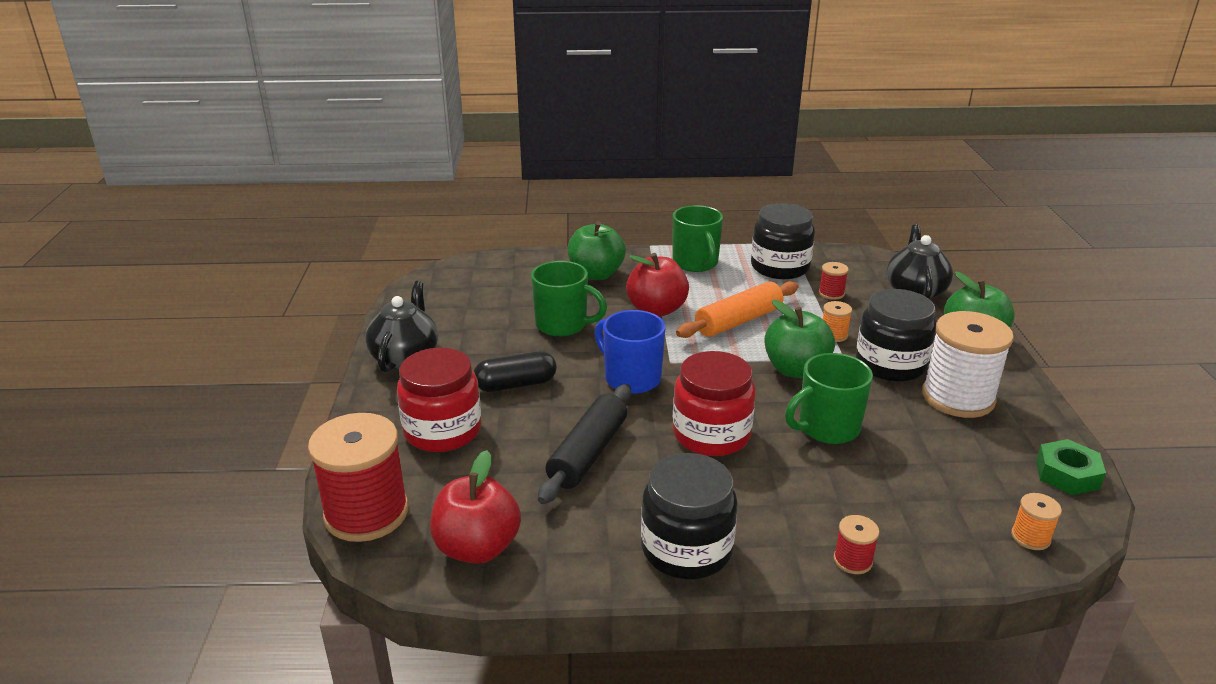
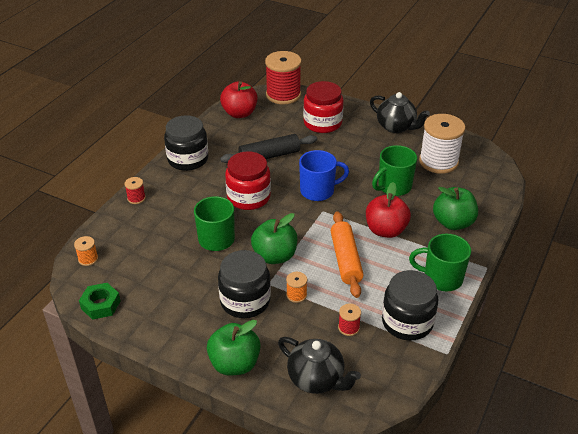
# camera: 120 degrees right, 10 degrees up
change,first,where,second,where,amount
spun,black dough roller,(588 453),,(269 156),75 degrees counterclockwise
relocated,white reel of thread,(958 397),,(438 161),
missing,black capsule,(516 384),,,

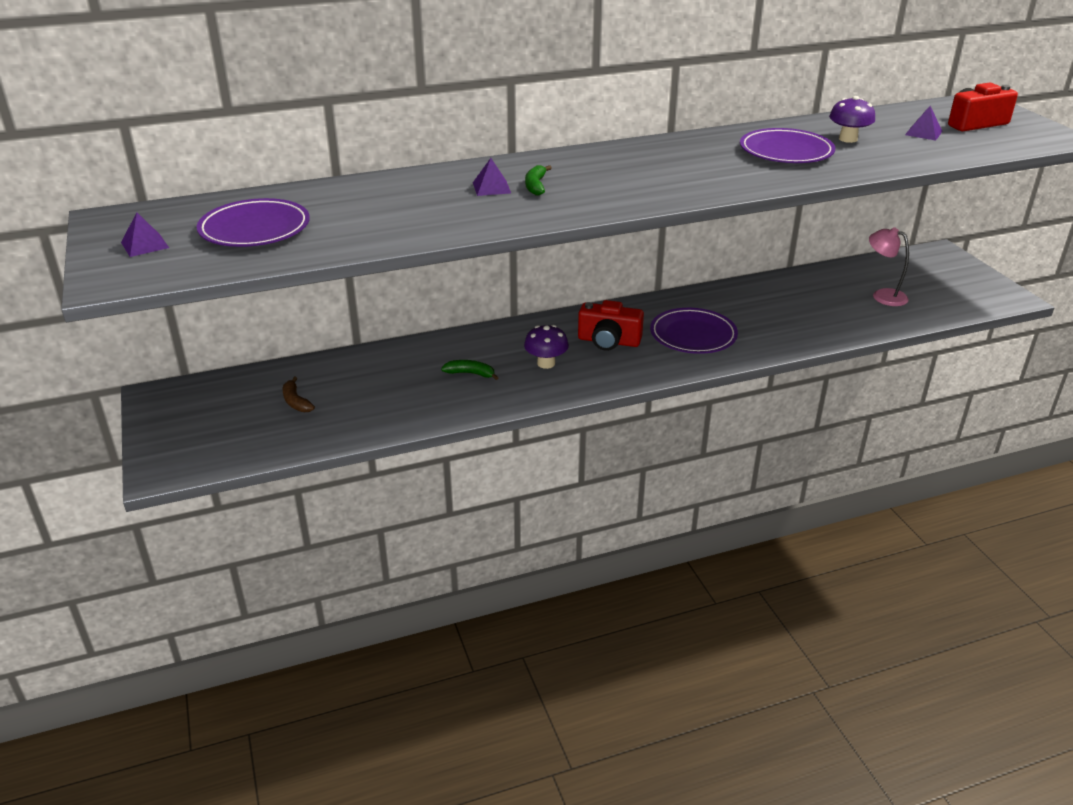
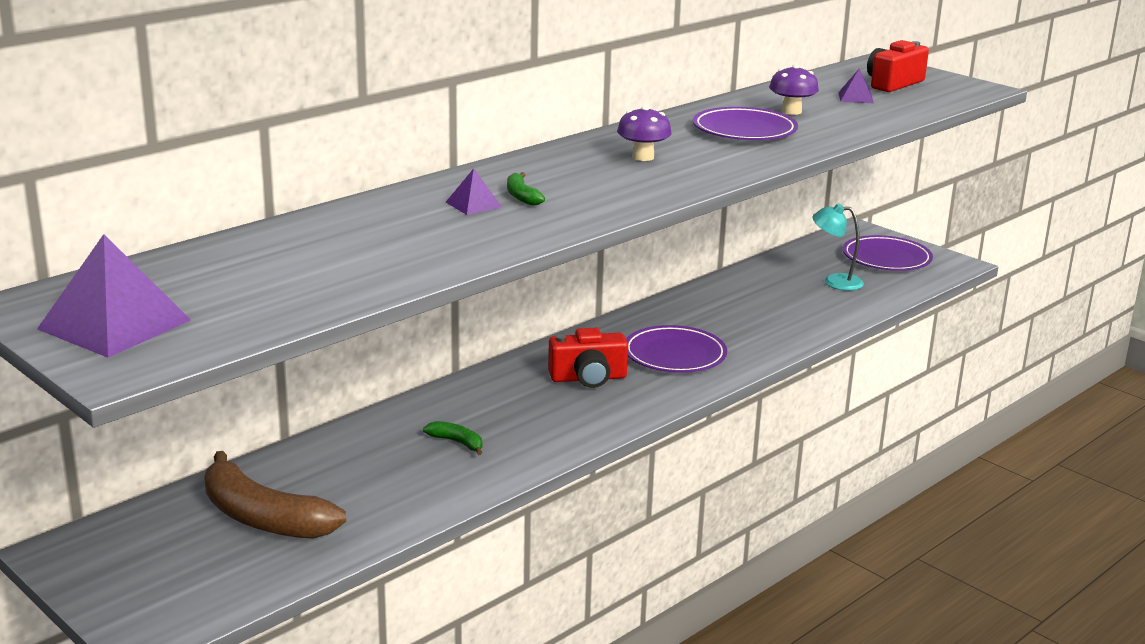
# camera: 25 degrees left, 10 degrees down
change,first,where,second,where,amount
size,royal purple solid pyramid,(144 245),,(114 324),x2.06
size,russet banana fruit,(296 401),,(263 517),x2.29
spun,emerald banana fruit,(470 374),,(457 442),45 degrees clockwise
relocated,royal purple mushroom,(546 363),,(643 157),
colour,pink lamp,(883 295),aqua lamp,(835 281),
relocated,royal purple dinner plate,(255 229),,(886 258),

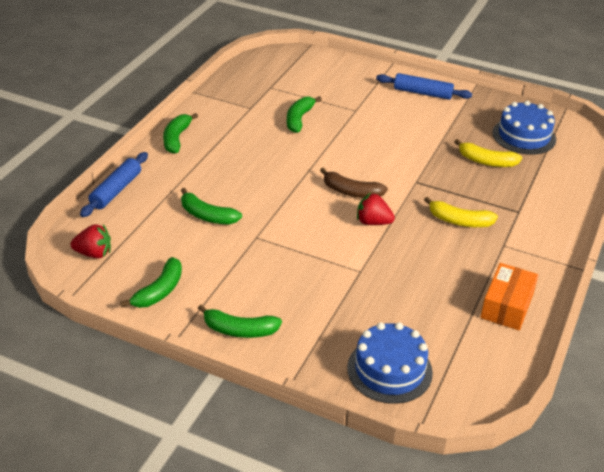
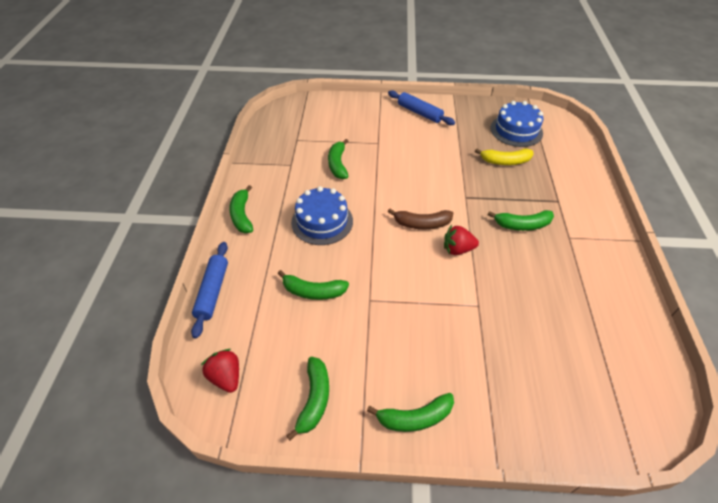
# camera: 20 degrees left, 10 degrees up
change,first,where,second,where,amount
spun,crimson toy strawberry,(94 253),,(226 377),105 degrees counterclockwise
relocated,royal blue cake,(389 370),,(322 221),
spun,royal blue dough roller,(422 93),,(419 113),45 degrees clockwise
colour,golden banana fruit,(459 221),emerald banana fruit,(522 225),
missing,orange-coloured package,(506 306),,,

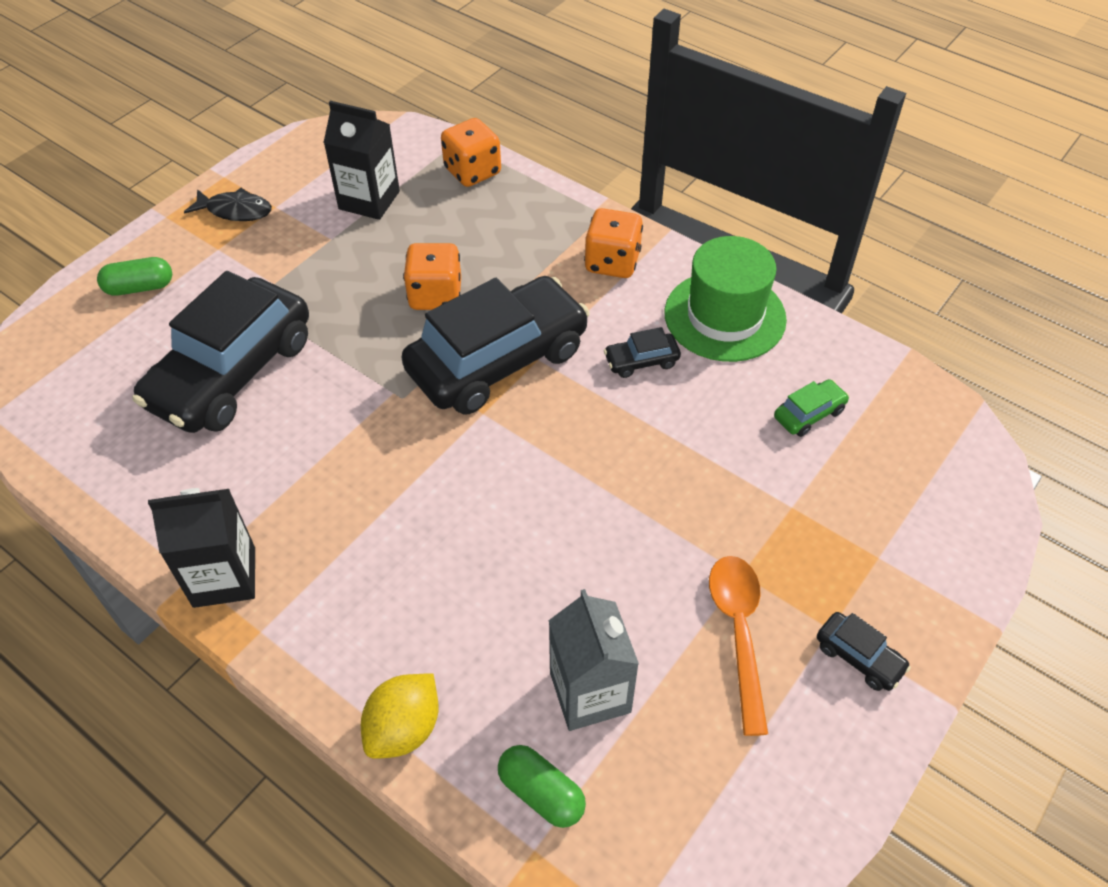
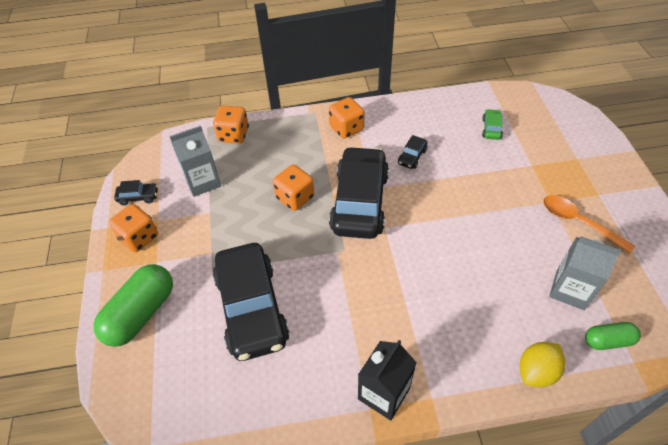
# camera: 45 degrees left, 0 degrees up
change,first,where,second,where,amount
size,emerald capsule,(140 287),,(141 313),x1.82
exchanged,black fish figure,(235 210),orange-coloured game die,(139 237),
relocated,black toy car,(859 657),,(138 197),
colour,black juice carton,(369 200),grey juice carton,(202 182),
spun,golden toy lemon,(404 728),,(536 371),60 degrees clockwise
missing,emerald hat,(724 316),,,

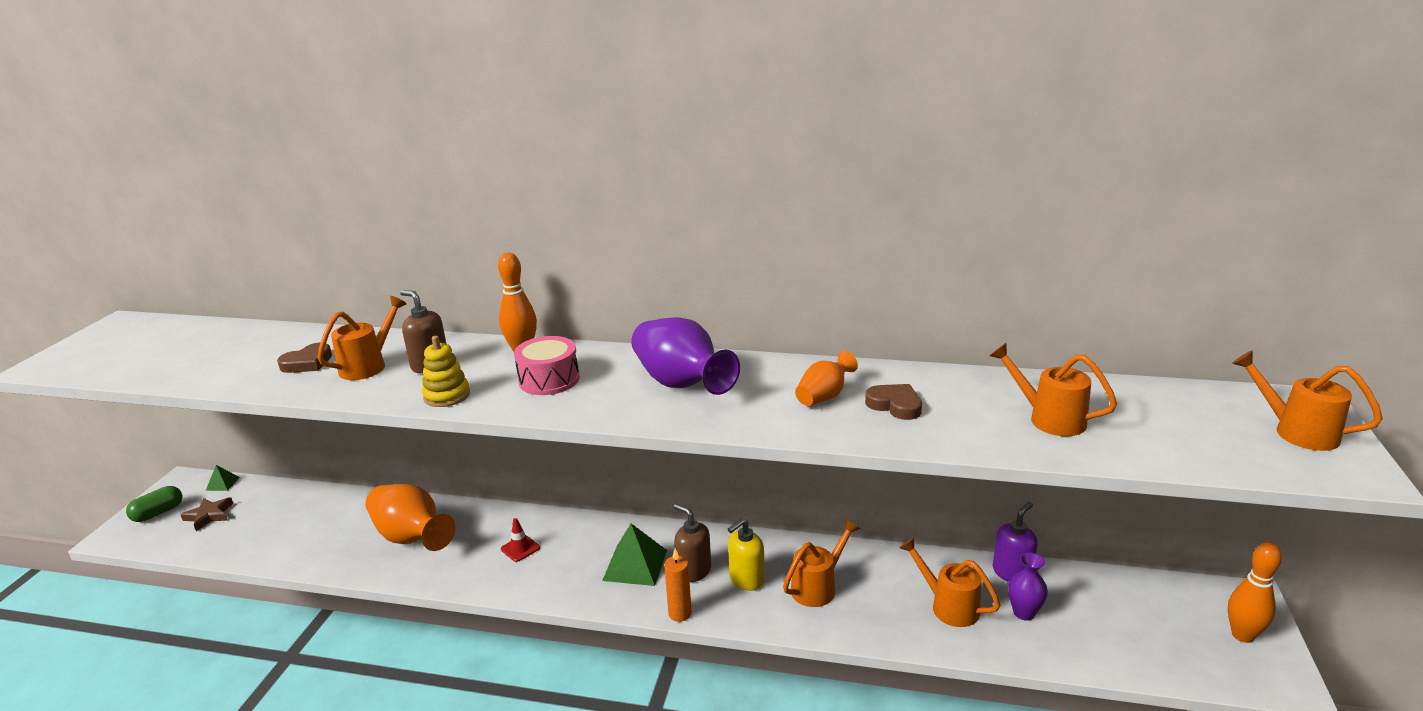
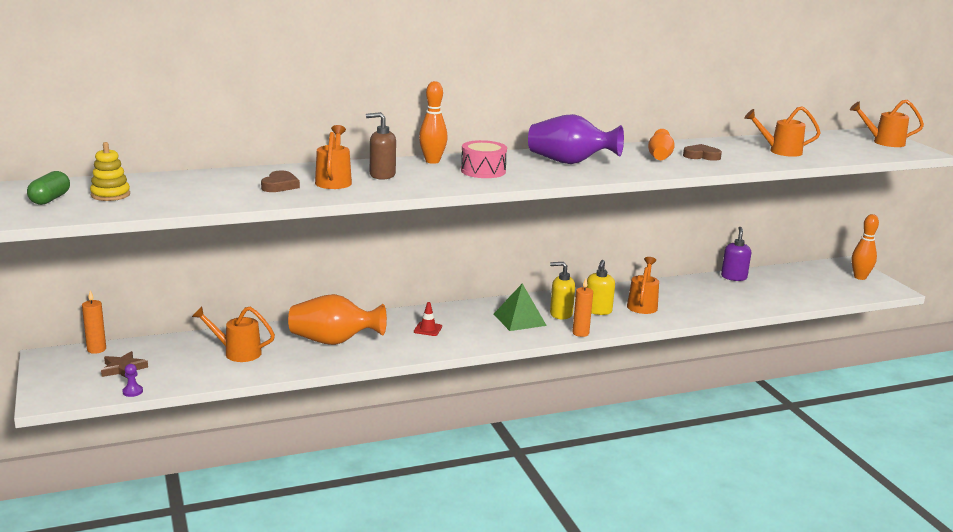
# camera: 35 degrees left, 5 degrees down
change,first,where,second,where,amount
relocated,emerald capsule,(158 513),,(50 199),
exchanged,emerald solid pyramid,(222 483),orange-coloured pillar candle,(96 349),
relocated,golden ring stacker,(447 395),,(110 195),
appeared,,,royal purple pawn,(132 391),
relocated,orange-coloured sprinkling can,(949 606),,(237 353),
colour,russet soap pump,(693 571),golden soap pump,(560 314),
missing,royal purple tall vase,(1024 613),,,

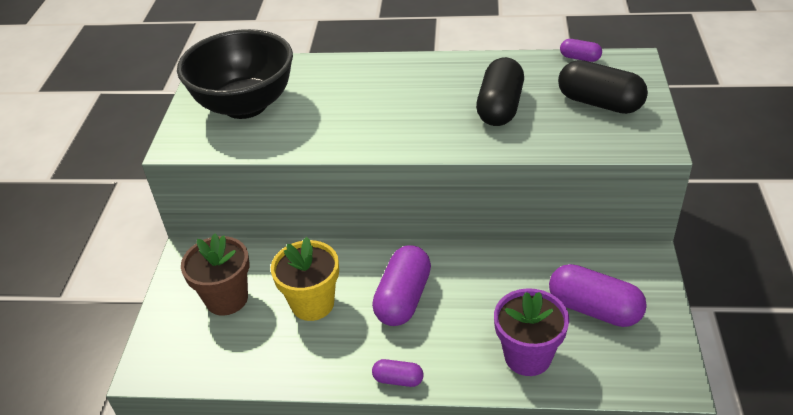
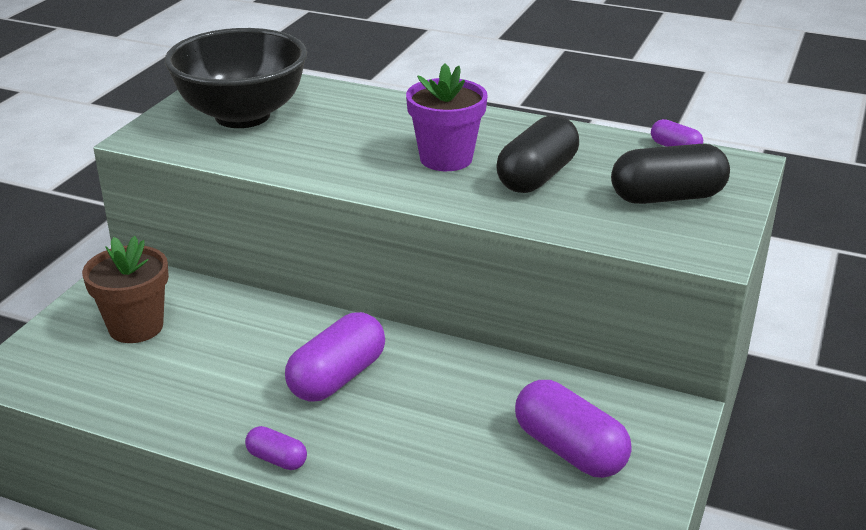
# camera: 15 degrees right, 10 degrees down
change,first,where,second,where,amount
relocated,royal purple potted plant,(527 356),,(446 159),
spun,black capsule,(599 103),,(667 197),60 degrees counterclockwise
missing,golden potted plant,(312 303),,,

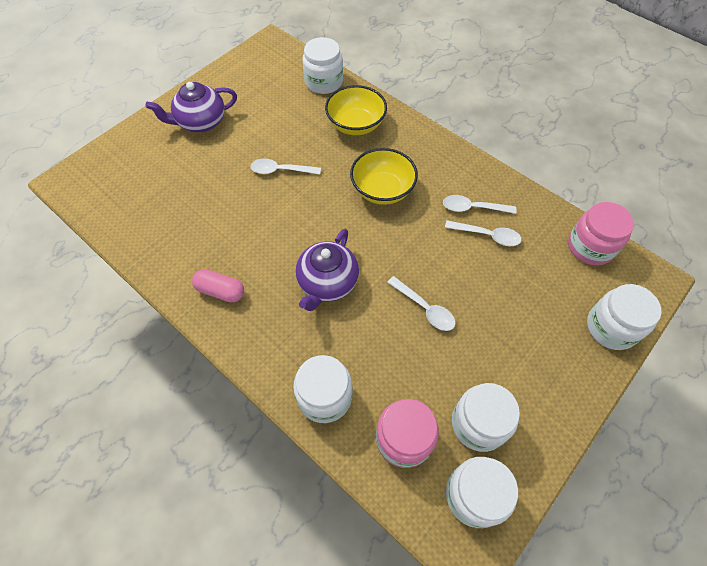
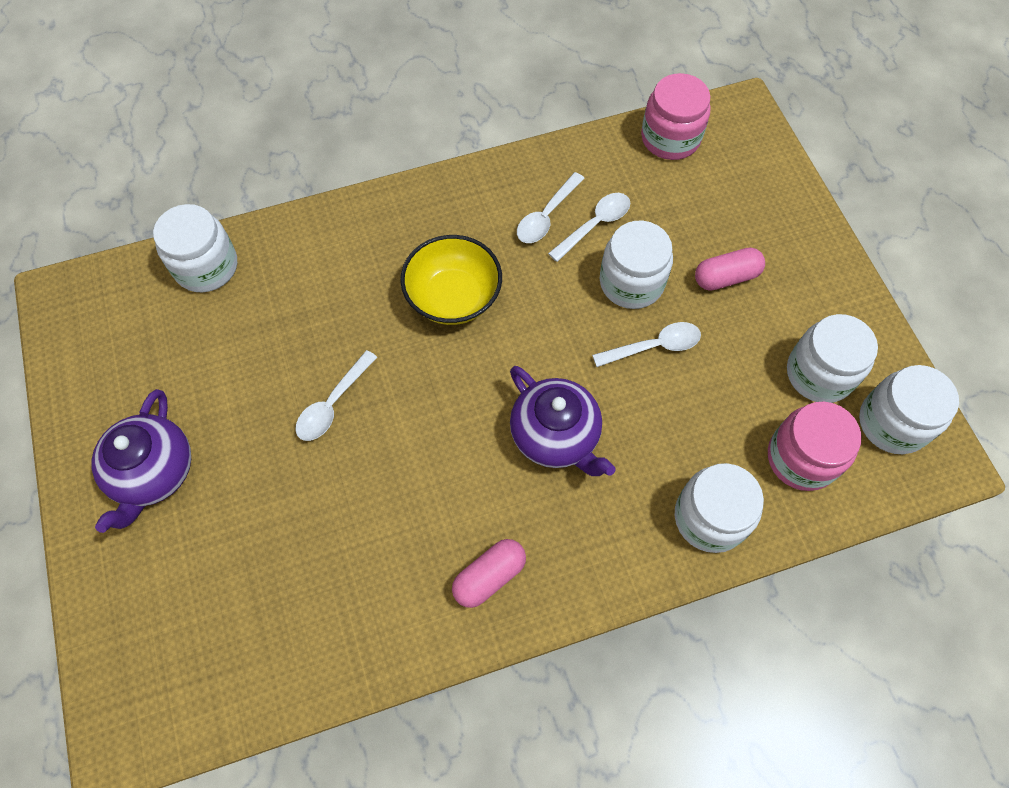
# camera: 60 degrees left, 5 degrees up
change,first,where,second,where,amount
relocated,white jam jar,(611 327),,(631 282),
appeared,,,pink capsule,(726 277),
missing,golden deep dish,(355 125),,,

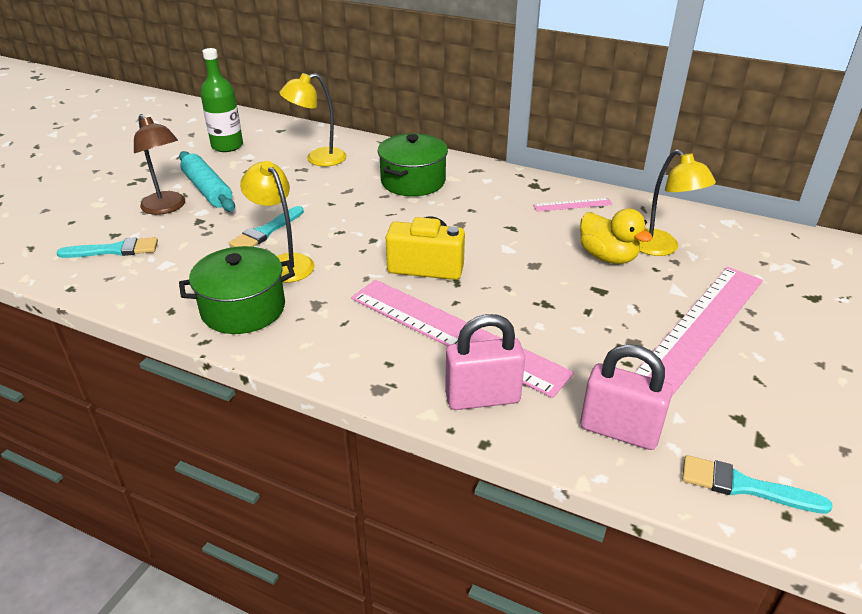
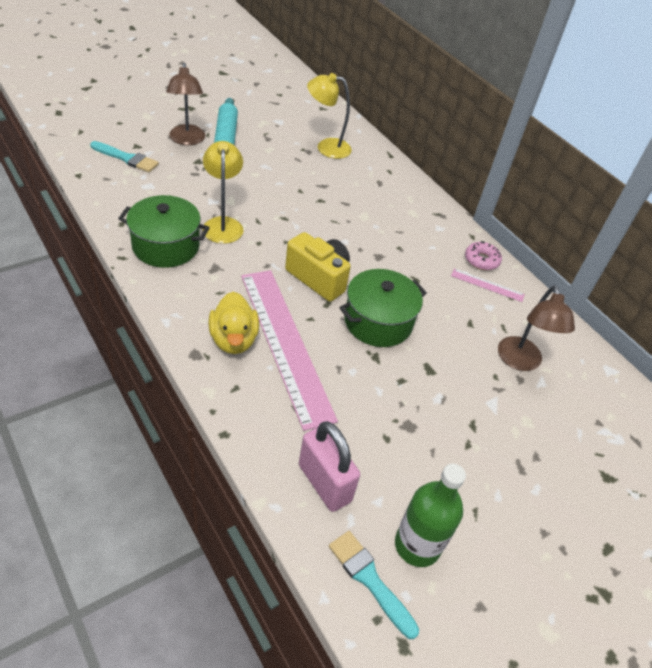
# camera: 25 degrees right, 10 degrees up
change,first,where,second,where,amount
relocated,golden duck,(607 257),,(233 339),
relocated,emerald cooking pot,(413 181),,(378 322),
relocated,emerald bottle,(227 146),,(417 545),
appeared,,,pink doughnut,(481 260),
colour,golden lamp,(661 248),russet lamp,(520 362),
missing,aqua brush,(266 231),,,
missing,pink lock,(482 398),,,
missing,pink measuring stick,(698 329),,,

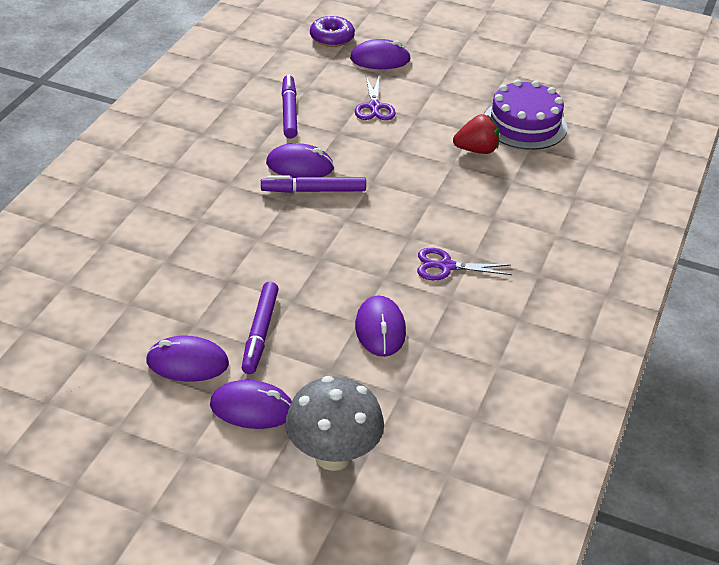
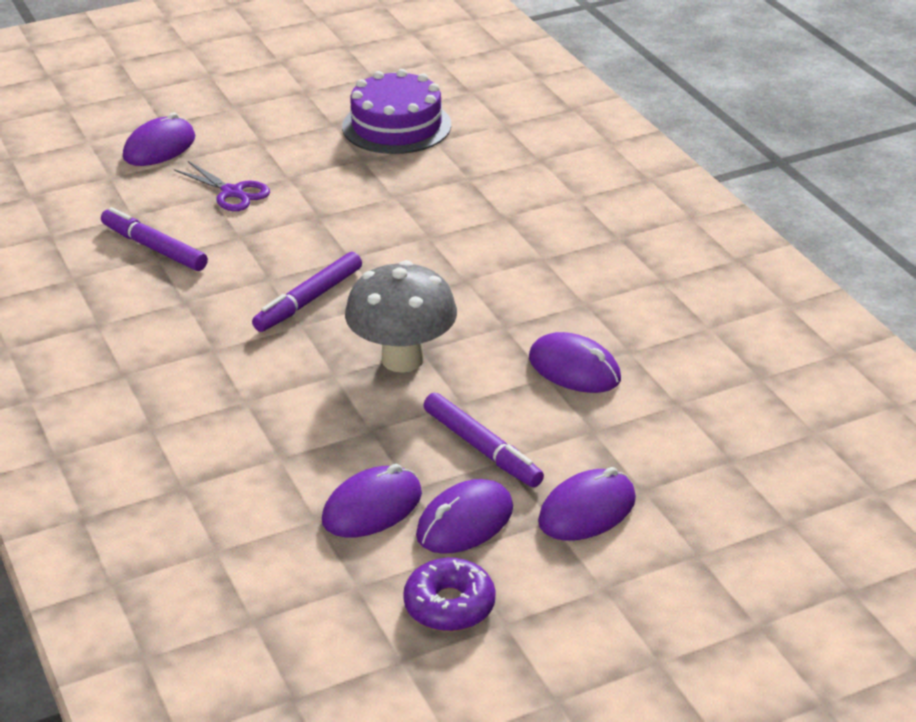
# camera: 45 degrees left, 5 degrees down
change,first,where,second,where,amount
relocated,royal purple PC mouse,(300 166),,(372 507),
relocated,grey mushroom,(333 456),,(402 359),
relocated,royal purple doughnut,(332 38),,(449 605),
missing,royal purple shears,(445 266),,,
missing,crimson toy strawberry,(476 150),,,

